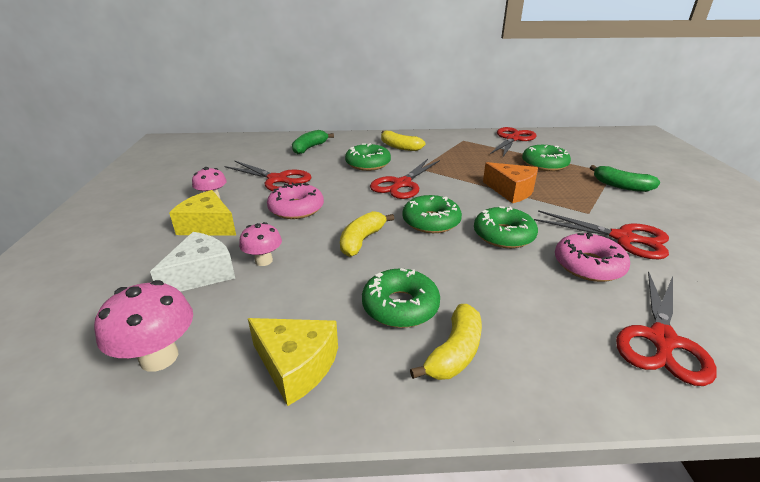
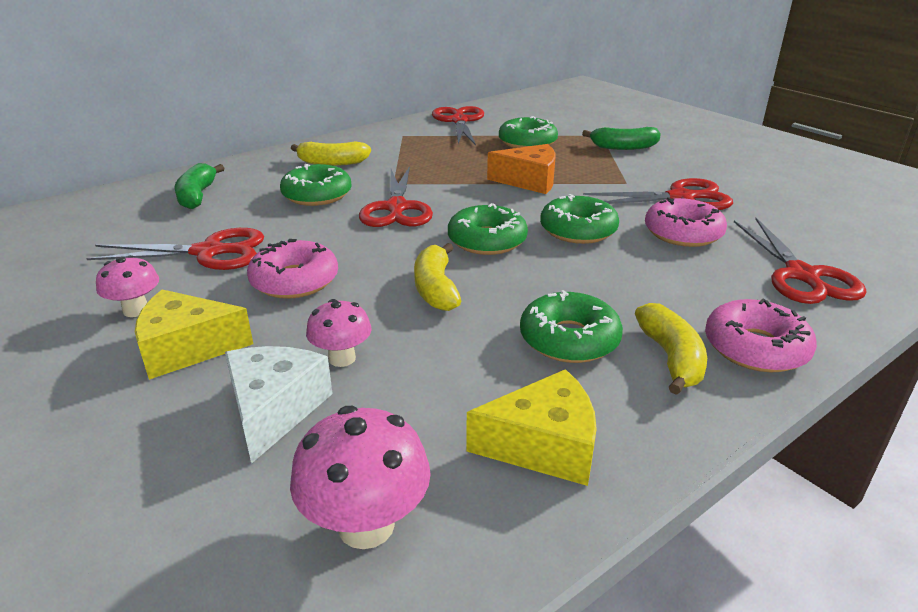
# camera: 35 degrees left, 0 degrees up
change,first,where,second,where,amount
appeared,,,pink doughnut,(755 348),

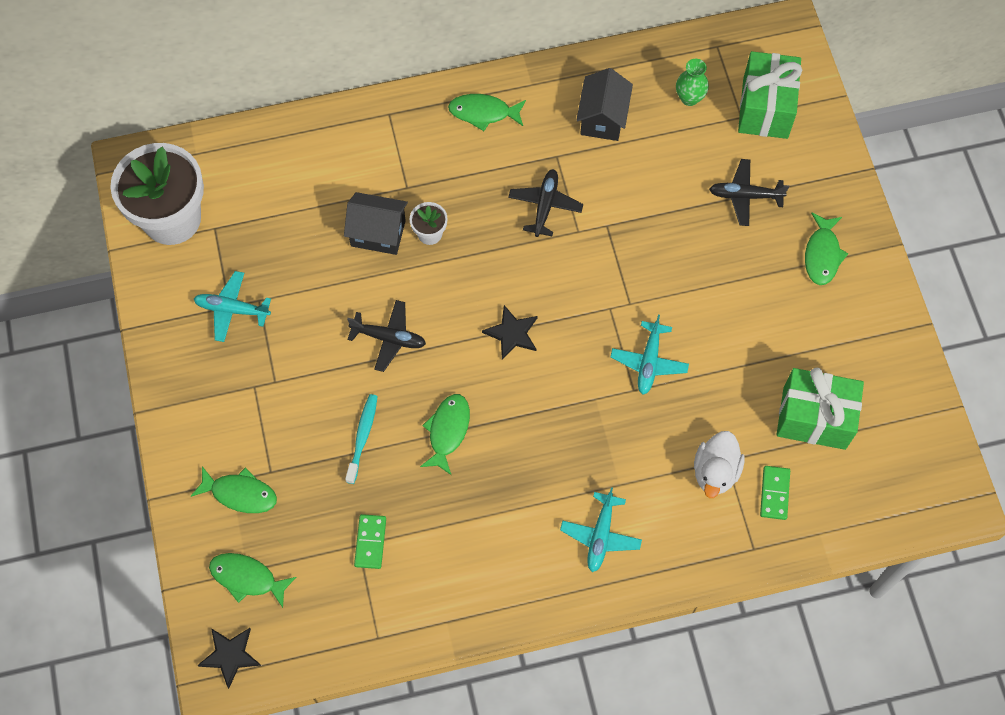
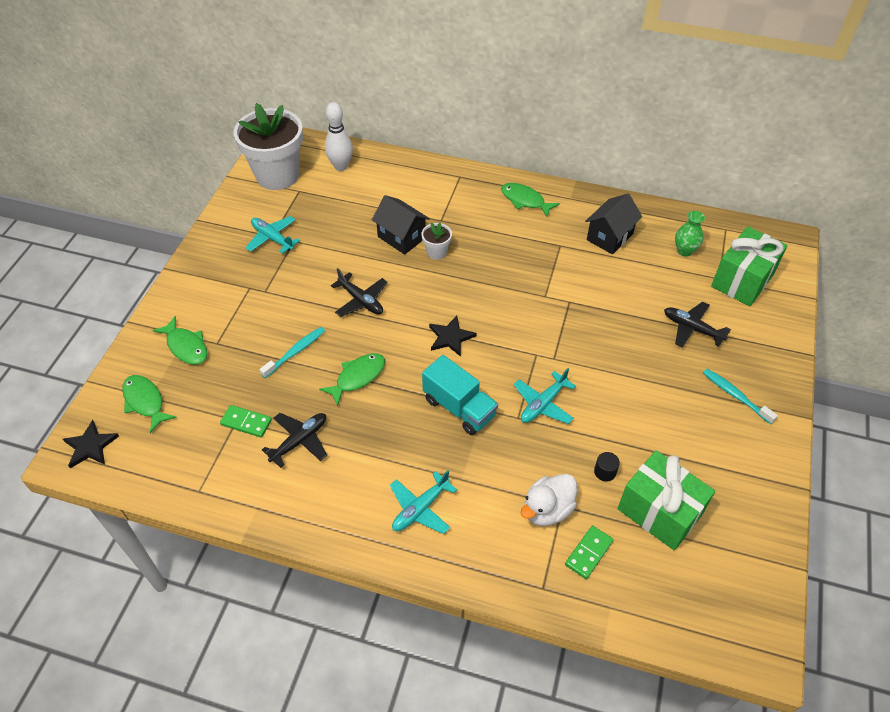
# camera: 30 degrees right, 15 degrees down
change,first,where,second,where,amount
spun,emerald domino tile,(370 542),,(246 422),75 degrees clockwise
relocated,black toy plane,(545 205),,(300 441),
appeared,,,white skittle,(341 166),
appeared,,,aqua toy truck,(459 407),
appeared,,,black cylinder,(605 472),
exchanged,emerald fish figure,(822 254),aqua dental brush,(735 395),

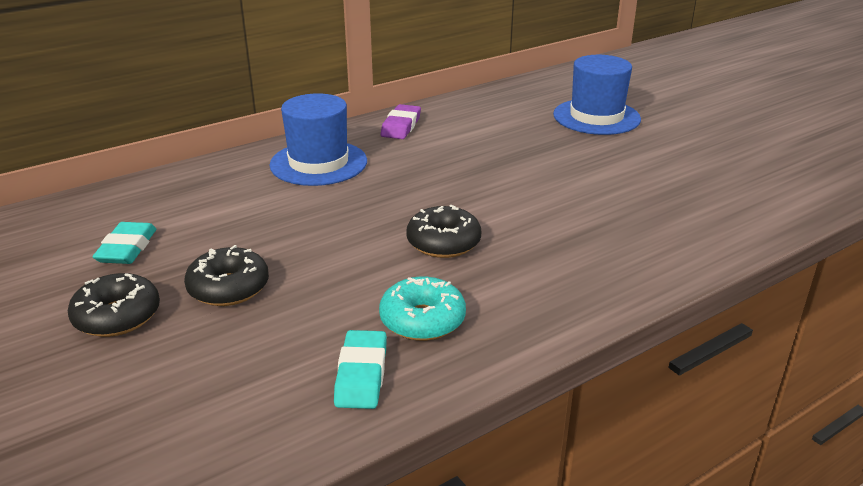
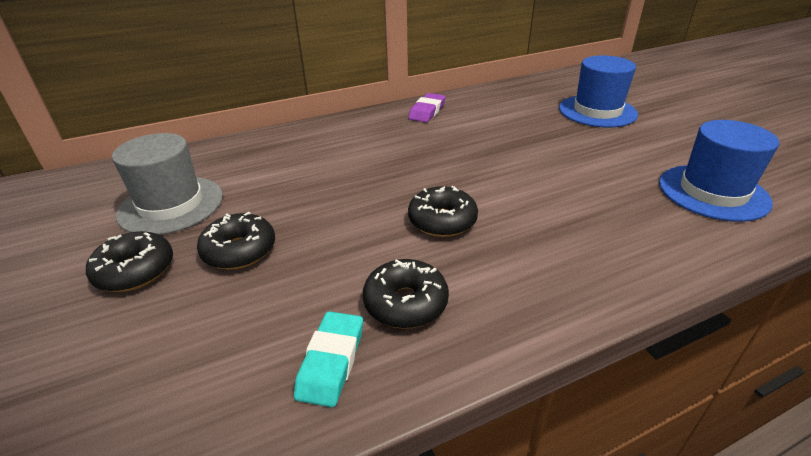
# camera: 10 degrees right, 5 degrees up
change,first,where,second,where,amount
exchanged,aqua pencil eraser,(127 248),grey hat,(171 205),
colour,aqua doughnut,(422 320),black doughnut,(405 303),
relocated,royal blue hat,(318 163),,(713 192),

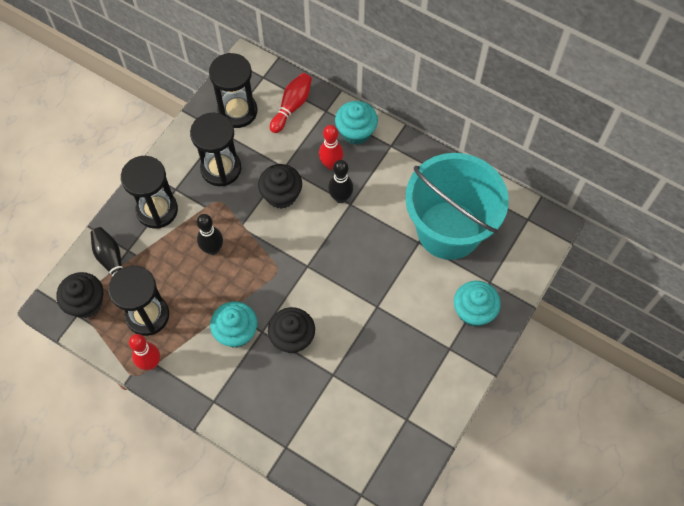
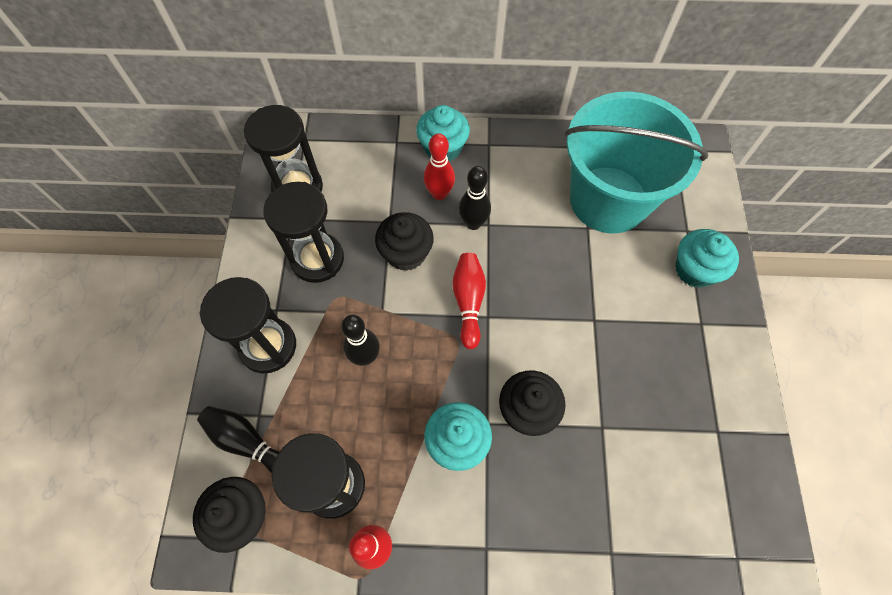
# camera: 30 degrees left, 0 degrees up
change,first,where,second,where,amount
relocated,crimson skittle,(292 106),,(468 302),

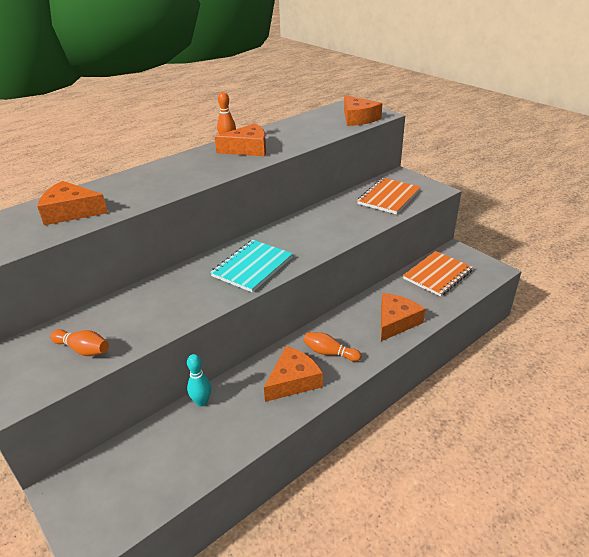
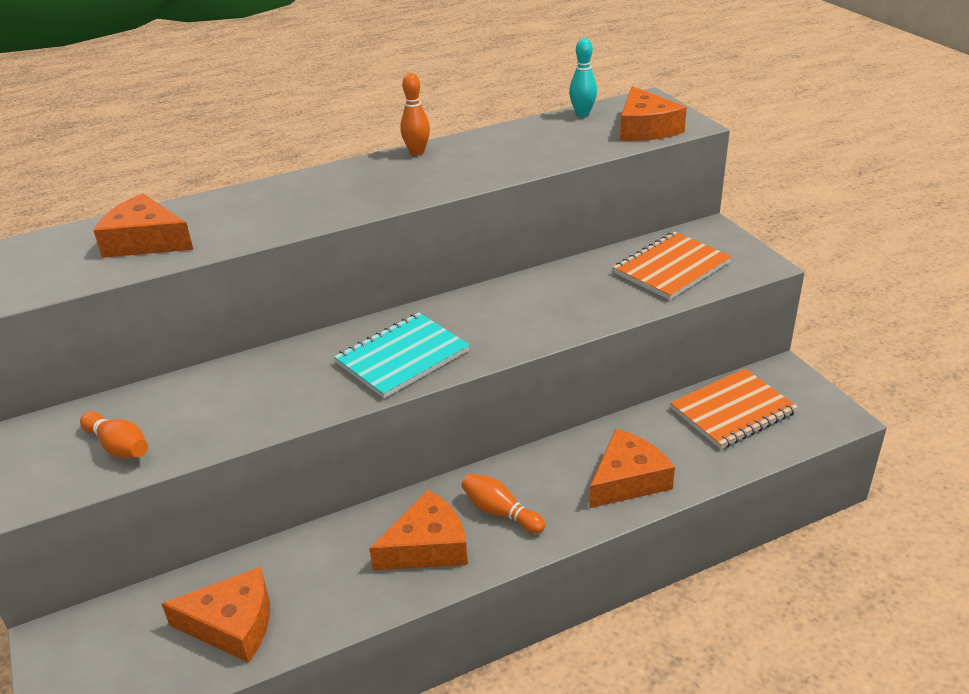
# camera: 15 degrees right, 0 degrees up
change,first,where,second,where,amount
relocated,orange-coloured cheese wedge,(248 149),,(232 624),
relocated,aqua skittle,(201 402),,(582 114),

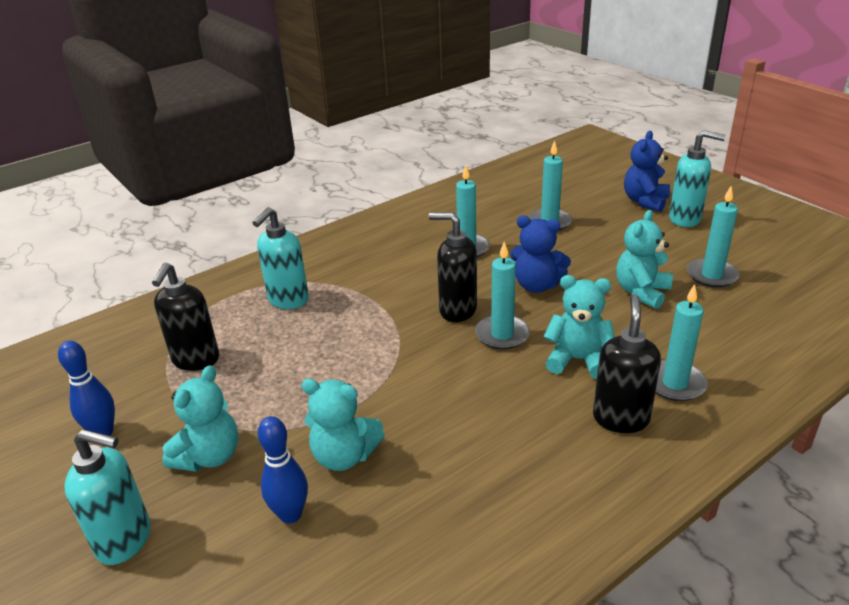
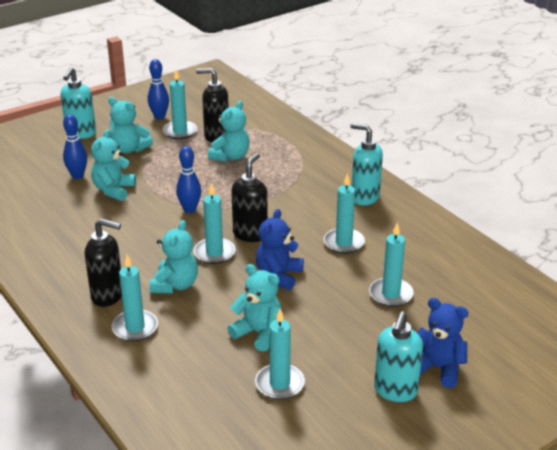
# camera: 90 degrees right, 0 degrees up
change,first,where,second,where,amount
appeared,,,aqua pillar candle,(180 132),
appeared,,,royal blue skittle,(190 209),
appeared,,,aqua teddy bear,(230 156),
relocated,aqua soap pump,(288 300),,(364 197),

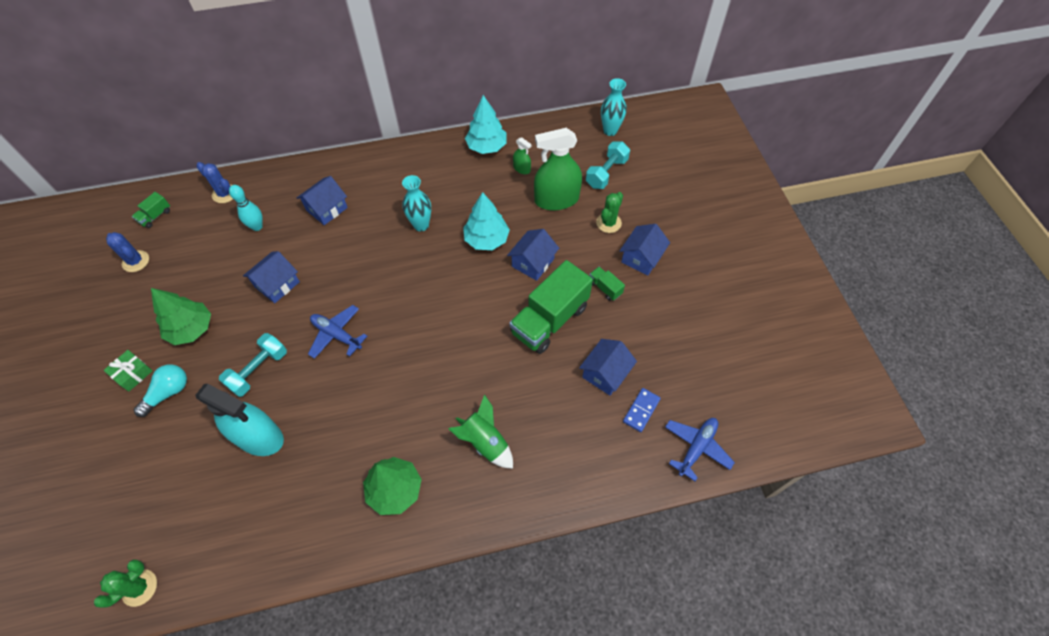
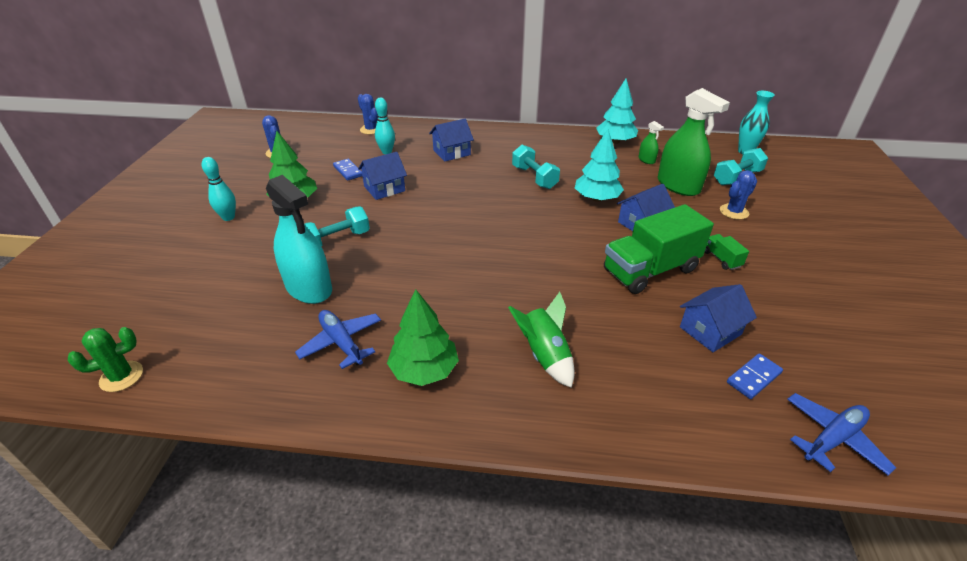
# camera: 20 degrees right, 20 degrees down
change,first,where,second,where,amount
exchanged,emerald wrapped gift,(132 373),aqua skittle,(228 217),
relocated,royal blue toy plane,(336 335),,(341 343),
appeared,,,royal blue domino tile,(348 171),
exchanged,aqua tall vase,(421 225),aqua free weight,(534 177),
spun,emerald sprayer,(556 200),,(678 186),135 degrees counterclockwise
colour,emerald prickly plant,(608 223),royal blue prickly plant,(734 212),
missing,emerald toy truck,(155 216),,,
missing,aqua lightbulb,(168 392),,,
missing,royal blue house,(641 258),,,

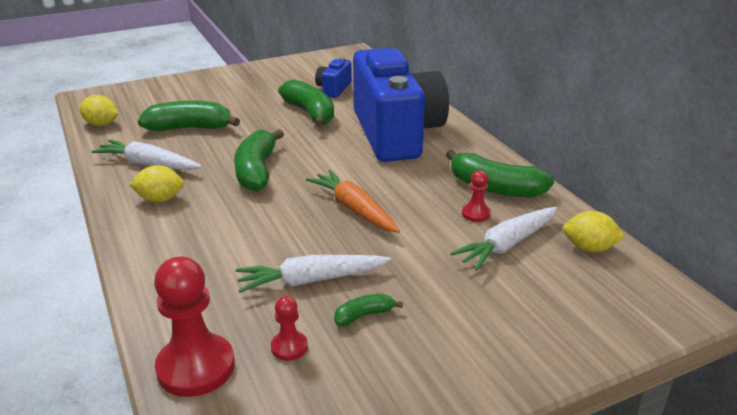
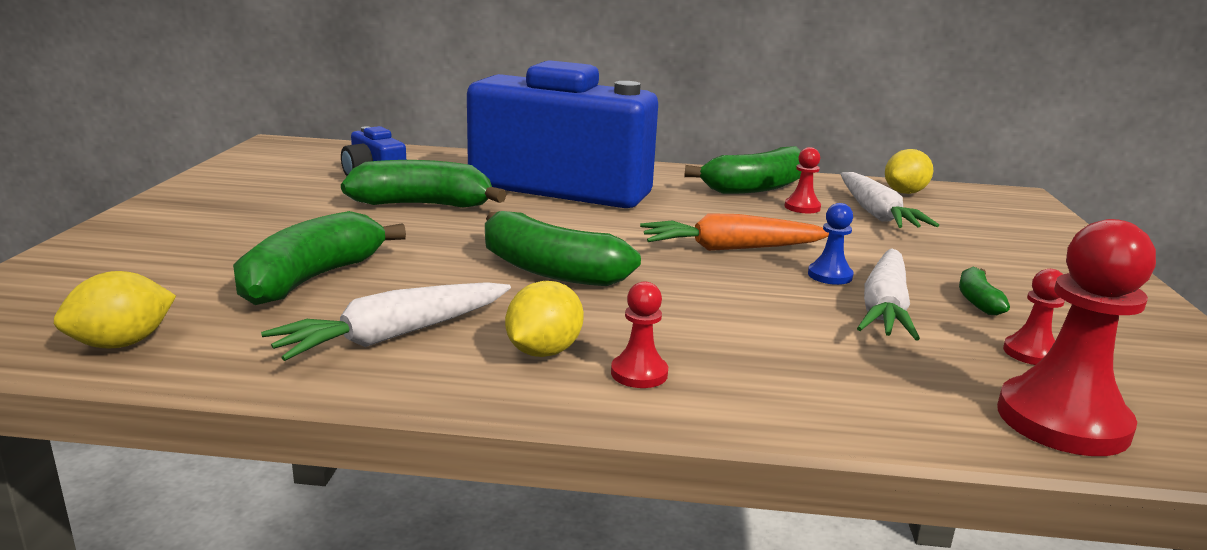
# camera: 60 degrees left, 10 degrees down
change,first,where,second,where,amount
appeared,,,crimson pawn,(639 373),
appeared,,,royal blue pawn,(830 275),

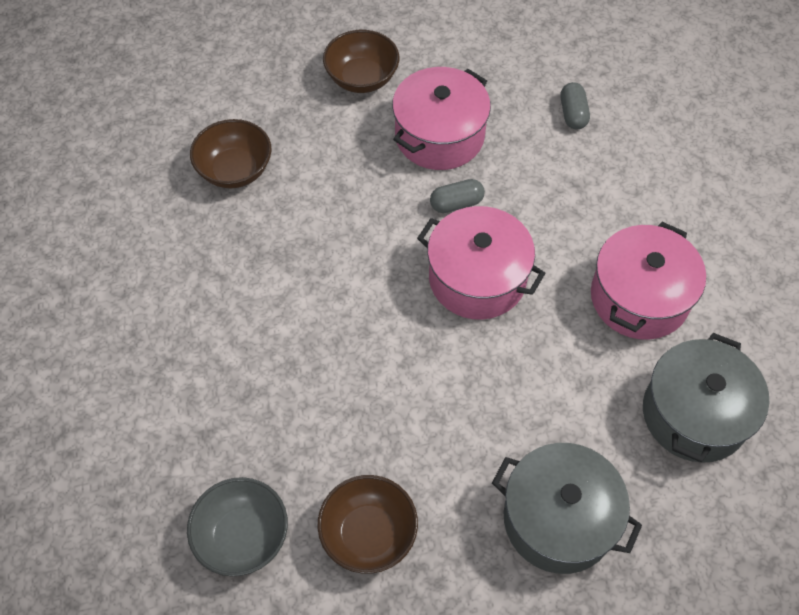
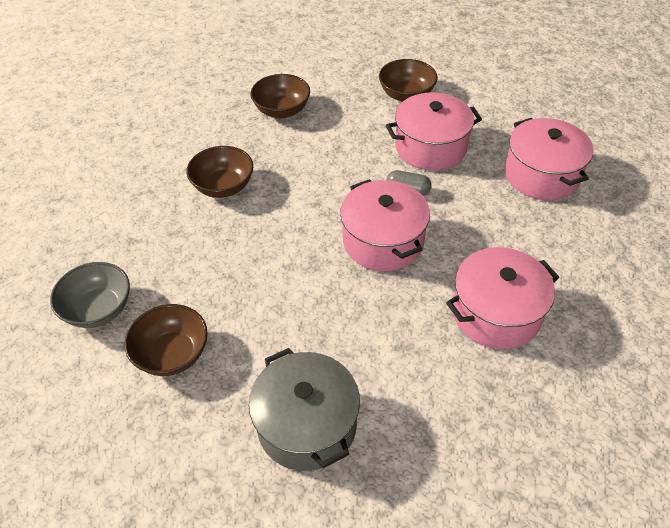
# camera: 35 degrees right, 10 degrees down
change,first,where,second,where,amount
appeared,,,russet deep dish,(223 186),
exchanged,grey capsule,(573 114),pink cooking pot,(541 175),
missing,grey cooking pot,(694 414),,,

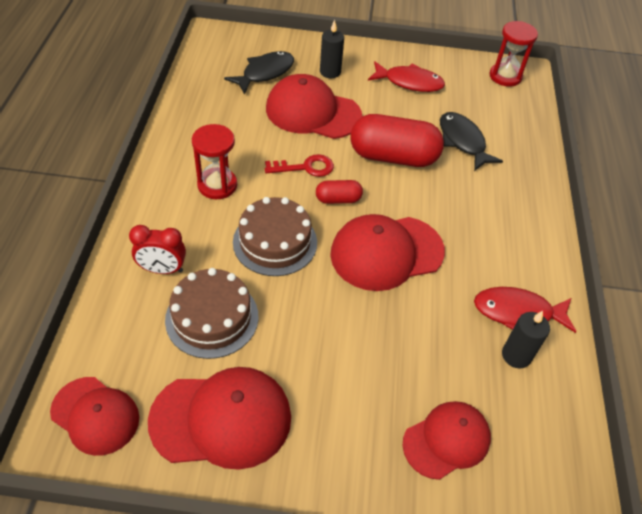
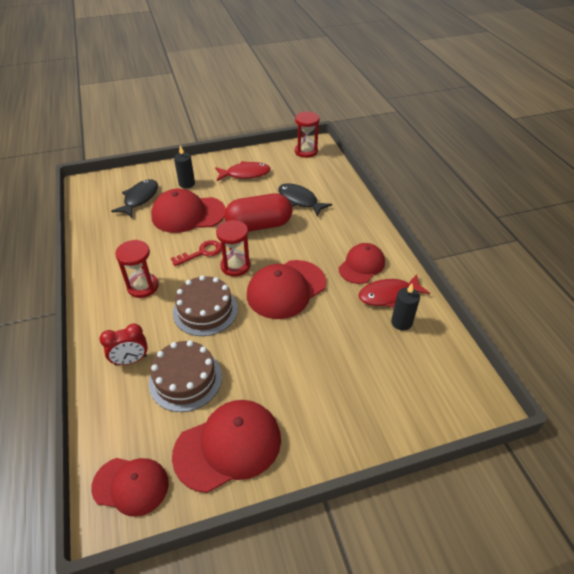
# camera: 20 degrees left, 5 degrees down
change,first,where,second,where,amount
exchanged,crimson capsule,(338 199),crimson sand timer,(235 266),
relocated,crimson baseball cap,(446 440),,(361 265),

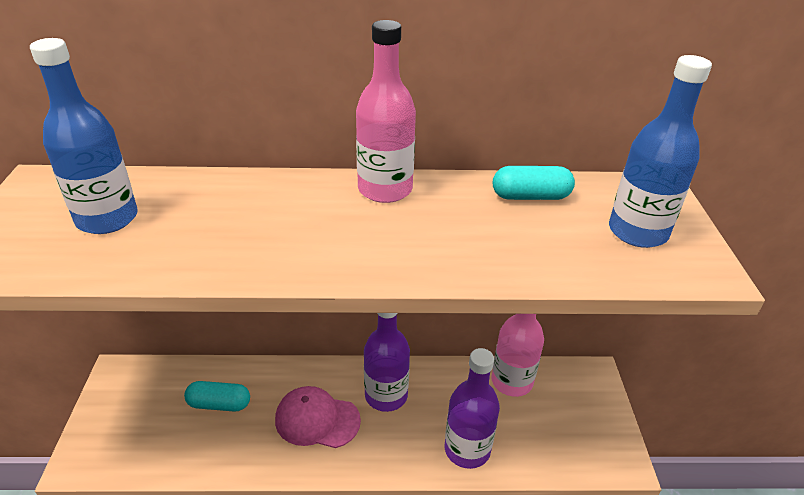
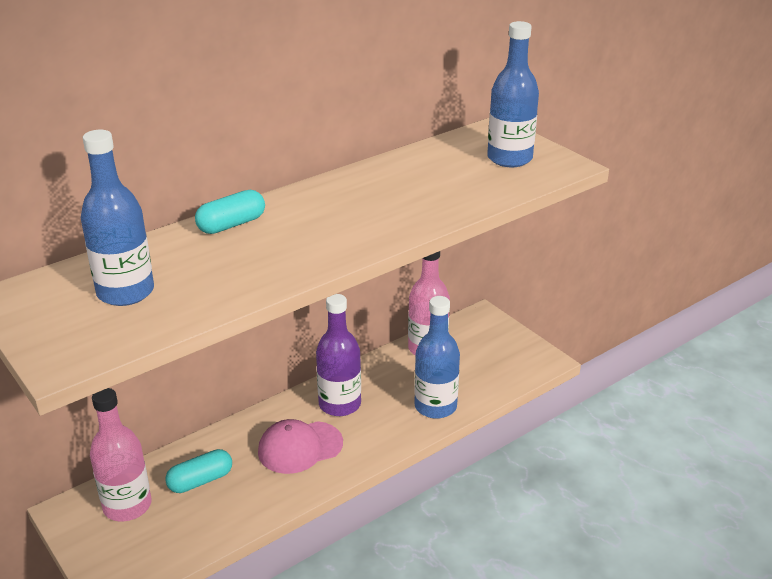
# camera: 35 degrees left, 5 degrees down
change,first,where,second,where,amount
relocated,pink bottle,(385 189),,(127 506),
relocated,aqua capsule,(530 196),,(231 225),
colour,royal purple bottle,(467 449),royal blue bottle,(435 406),

